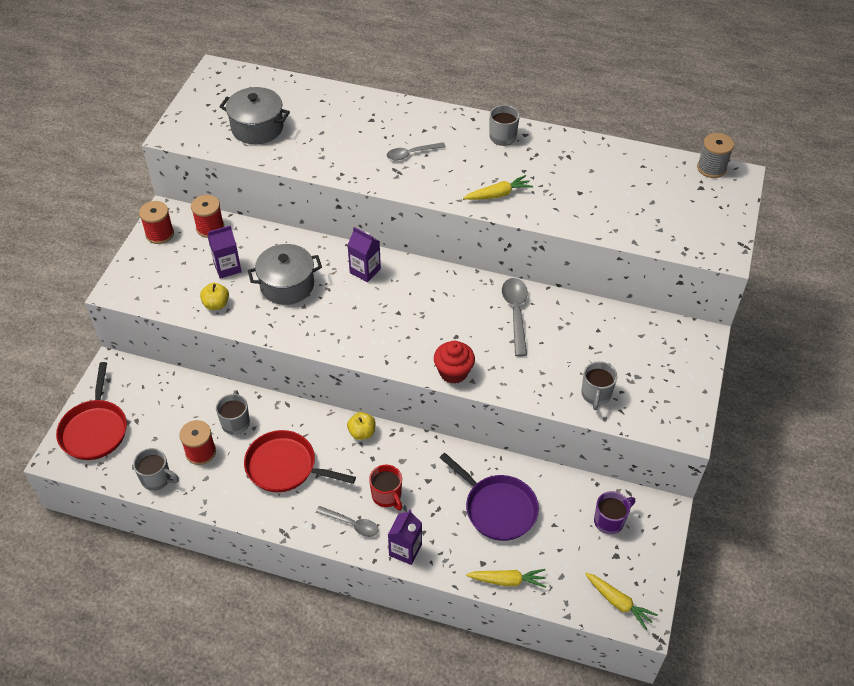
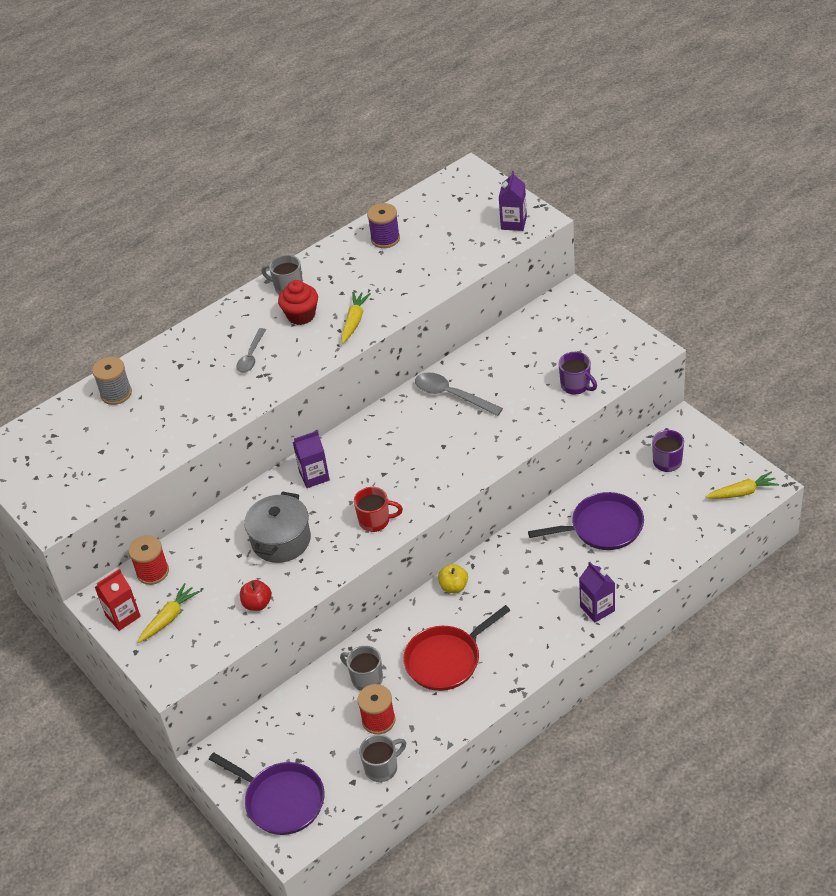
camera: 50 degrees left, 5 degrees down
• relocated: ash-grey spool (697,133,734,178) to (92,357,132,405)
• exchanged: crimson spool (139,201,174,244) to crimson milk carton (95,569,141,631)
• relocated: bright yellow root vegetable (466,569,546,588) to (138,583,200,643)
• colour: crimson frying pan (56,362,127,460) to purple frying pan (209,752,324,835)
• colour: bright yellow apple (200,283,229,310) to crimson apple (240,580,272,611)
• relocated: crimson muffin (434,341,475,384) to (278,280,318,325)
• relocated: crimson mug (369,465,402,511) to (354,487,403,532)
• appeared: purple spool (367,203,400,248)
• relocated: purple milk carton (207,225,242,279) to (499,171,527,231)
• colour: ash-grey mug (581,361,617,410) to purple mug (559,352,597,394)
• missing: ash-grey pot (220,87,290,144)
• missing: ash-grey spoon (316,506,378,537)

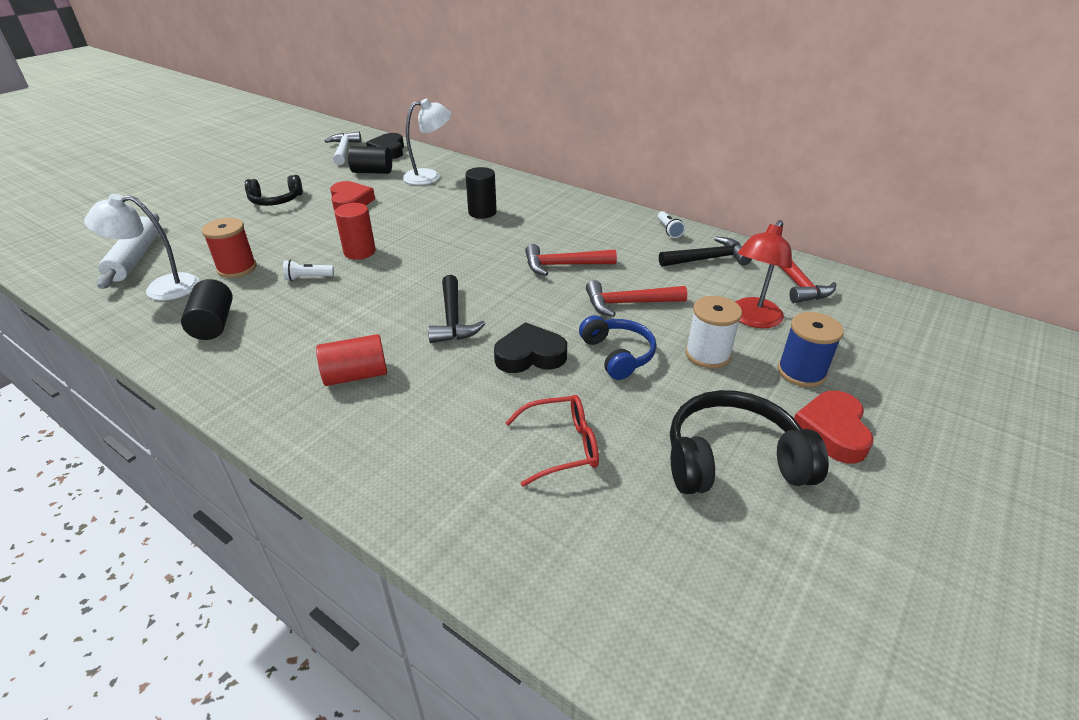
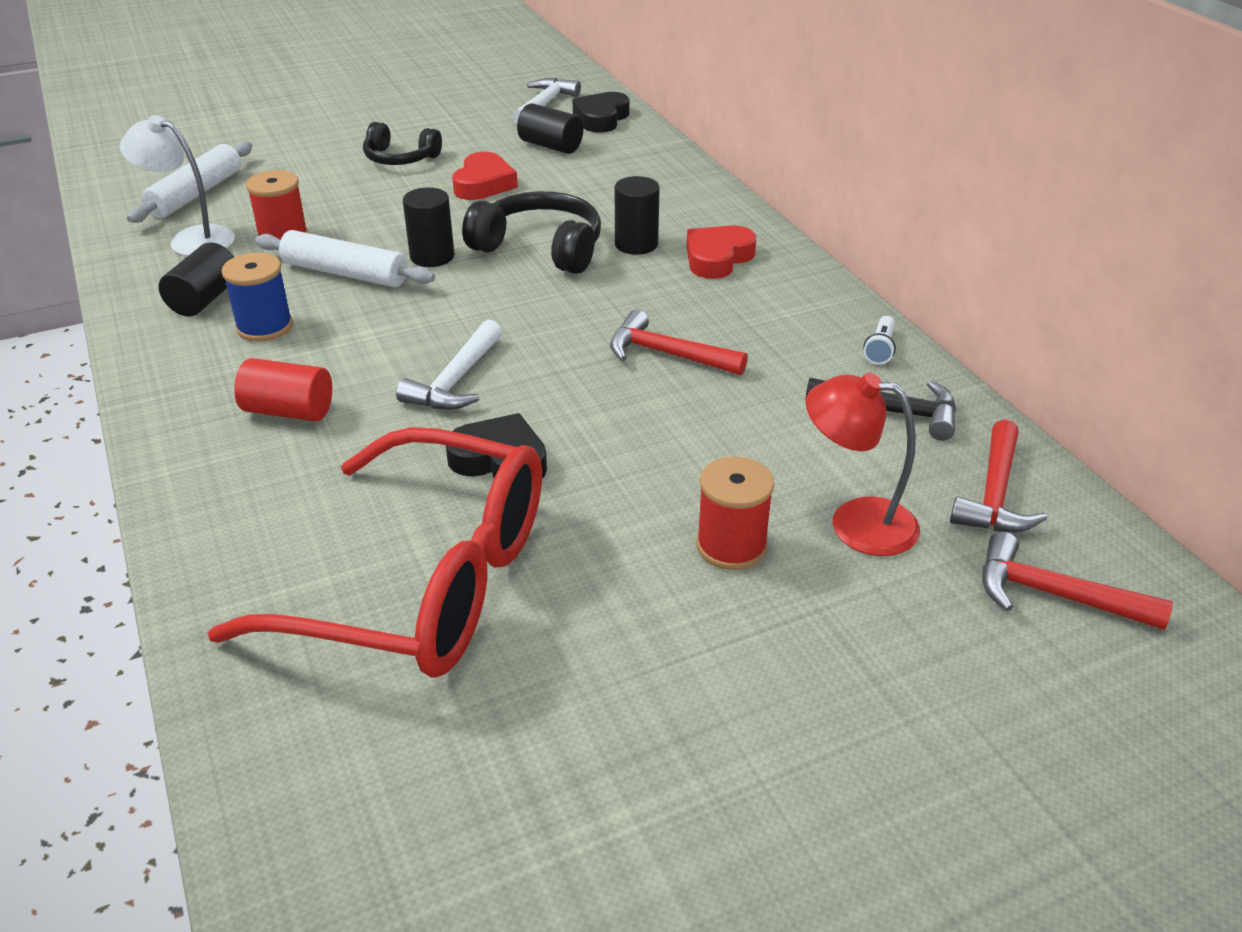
camera: 30 degrees right, 0 degrees up
• size: crimson glasses (505,395,599,487) = (208,427,542,678) x2.31
• relocated: blue spool (778,312,844,387) to (221,253,293,342)
• exchanged: snow-white pocket torch (283,260,334,281) to snow-white dough roller (255,230,435,287)
• colour: black carpenter's hammer (428,275,486,343) to snow-white carpenter's hammer (396,320,502,410)
• colour: crimson solid cylinder (335,203,376,260) to black solid cylinder (403,187,454,267)
• relocated: black over-ear headphones (670,390,829,494) to (462,191,601,274)
• relocated: crimson love heart (794,391,873,464) to (687,225,756,279)
• colour: snow-white spool (685,296,742,368) to crimson spool (696,457,774,570)
• spun: crimson reading lamp (735,220,792,328) = (806,373,920,556) 45 degrees clockwise
• relocated: crimson carpenter's hammer (586,280,687,317) to (982,532,1173,630)
• missing: snow-white reading lamp (403,99,452,185)
• missing: blue over-ear headphones (579,315,656,380)

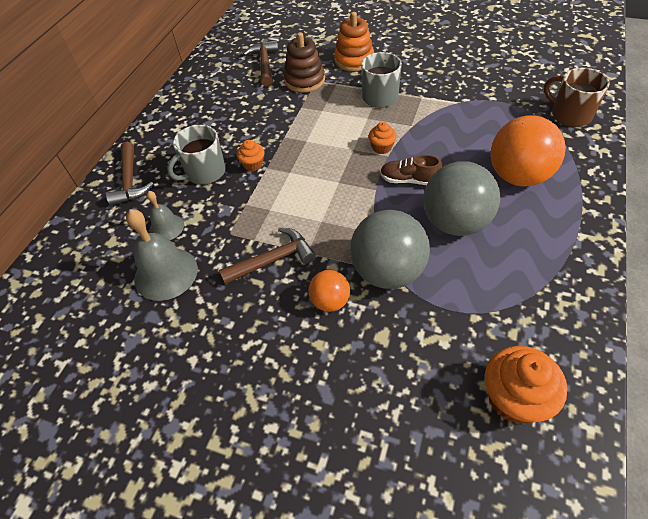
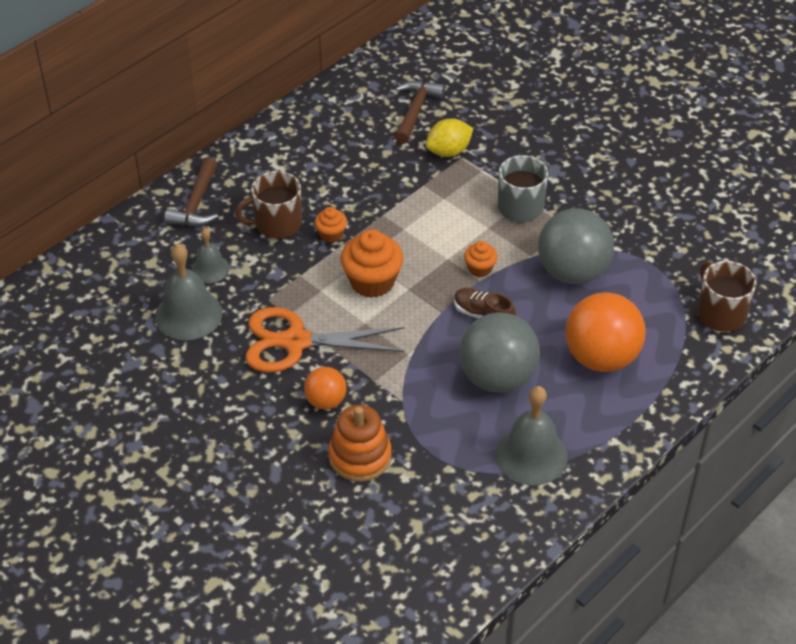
camera: 20 degrees right, 5 degrees down
• colour: ash-grey mug (167,125,226,185) to russet mug (235,171,302,238)
• exchanged: russet carpenter's hammer (219,228,316,285) to orange shears (245,307,404,373)
• relocated: orange stacking rings (334,12,374,71) to (328,405,392,482)
• relocated: orange muffin (485,346,567,424) to (340,230,404,298)
• exchanged: russet stacking rings (284,32,325,93) to bright yellow toy lemon (426,118,473,157)
• appeared: ash-grey bell (495,386,568,485)
• relocated: ash-grey sphere (350,210,430,289) to (538,208,614,284)

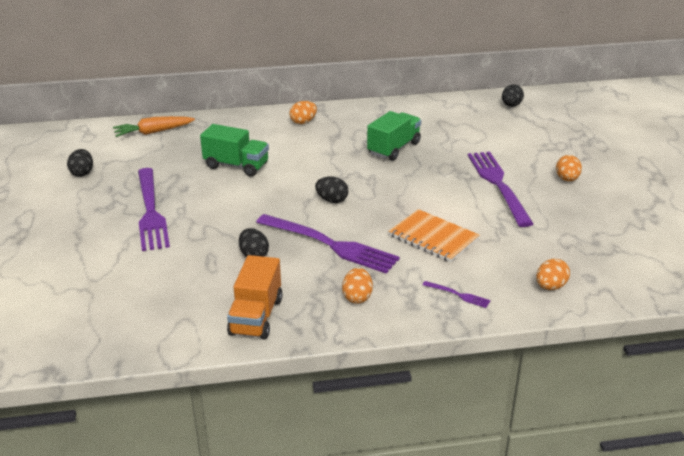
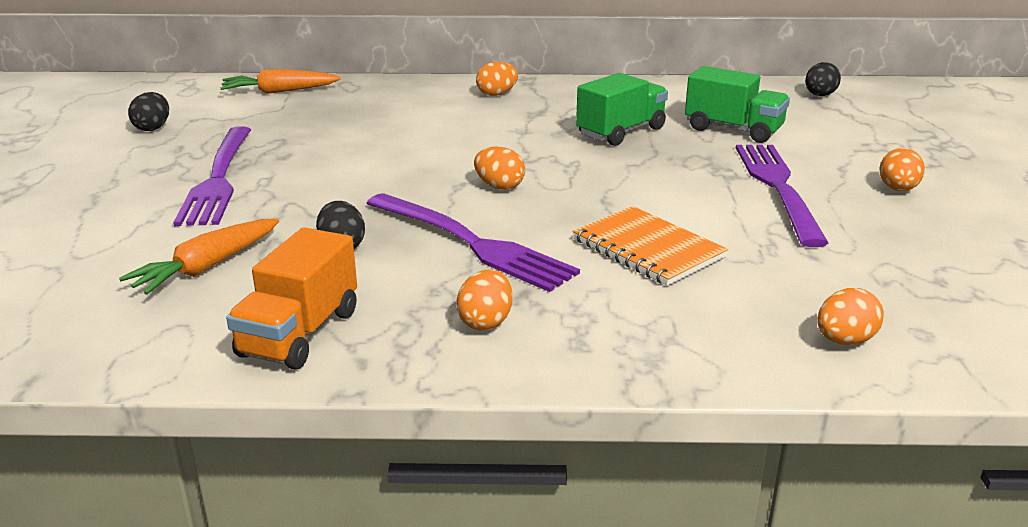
camera: 10 degrees right, 5 degrees down
• appeared: orange root vegetable (119,219,279,295)
• colour: black egg shape (315,176,348,203) to orange egg shape (474,146,525,190)
• relocated: leaf-green truck (200,124,269,176) to (685,66,790,143)
• missing: purple table fork (423,281,491,308)

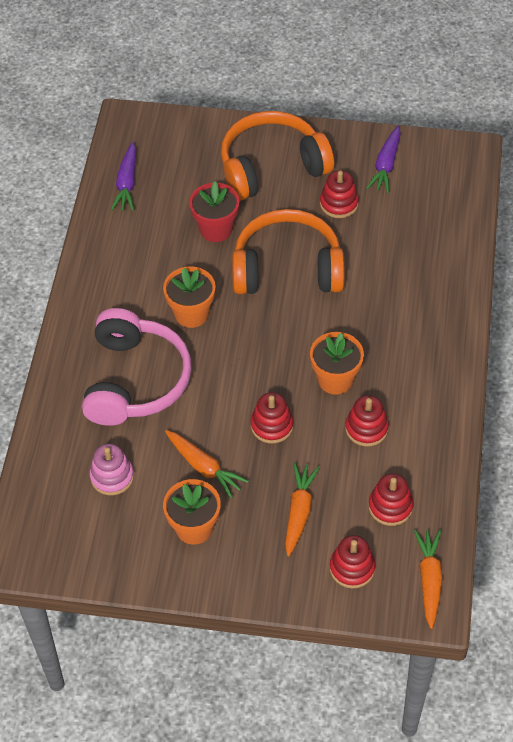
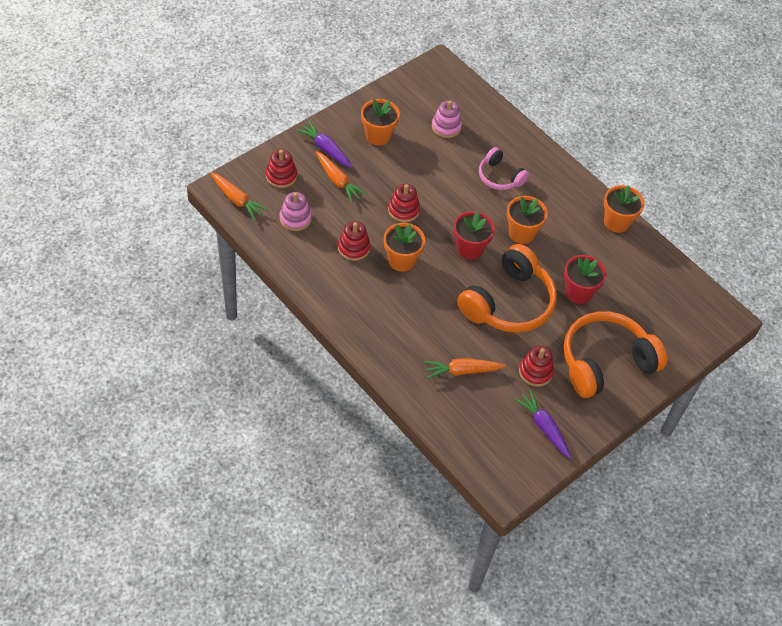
camera: 125 degrees right, 0 degrees up
• colour: crimson stacking rings (368,473,413,526) to pink stacking rings (280,192,312,231)
• relocated: purple root vegetable (111,142,136,211) to (296,121,352,167)
• relocated: orange root vegetable (165,430,249,499) to (424,358,506,379)
• appeared: crimson plant pot (453,211,495,260)
• size: pink over-ear headphones (82,308,192,426) = (479,147,529,190) x0.54
• spun: orange over-ear headphones (221,111,334,201) = (563,311,667,398) 135 degrees counterclockwise
• appeared: orange plant pot (604,185,644,233)

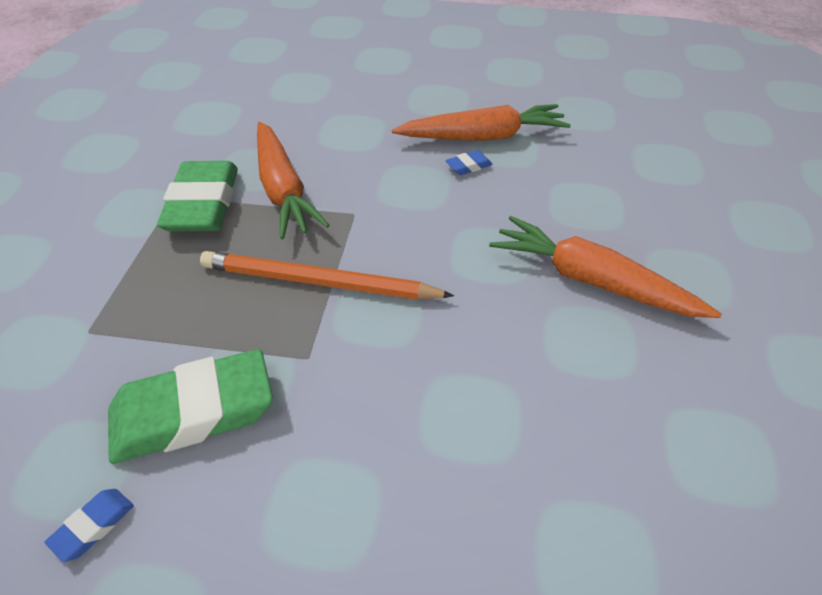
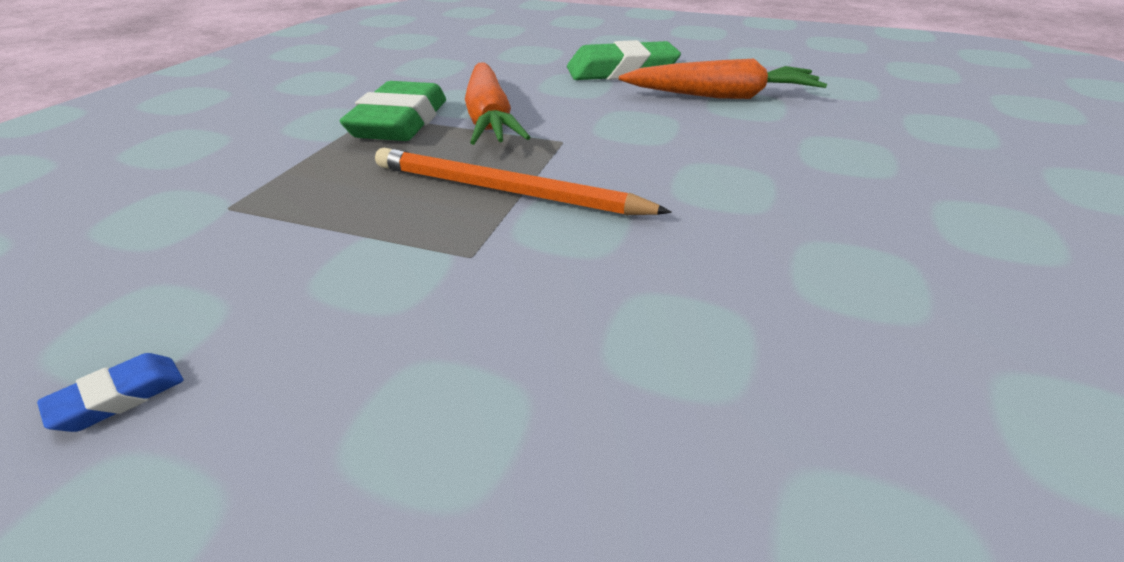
camera: 10 degrees right, 10 degrees down
• relocated: leaf-green pencil eraser (108,349,273,464) to (567,40,681,80)
• missing: blue pencil eraser (445,150,493,175)
• missing: orange root vegetable (489,216,722,318)

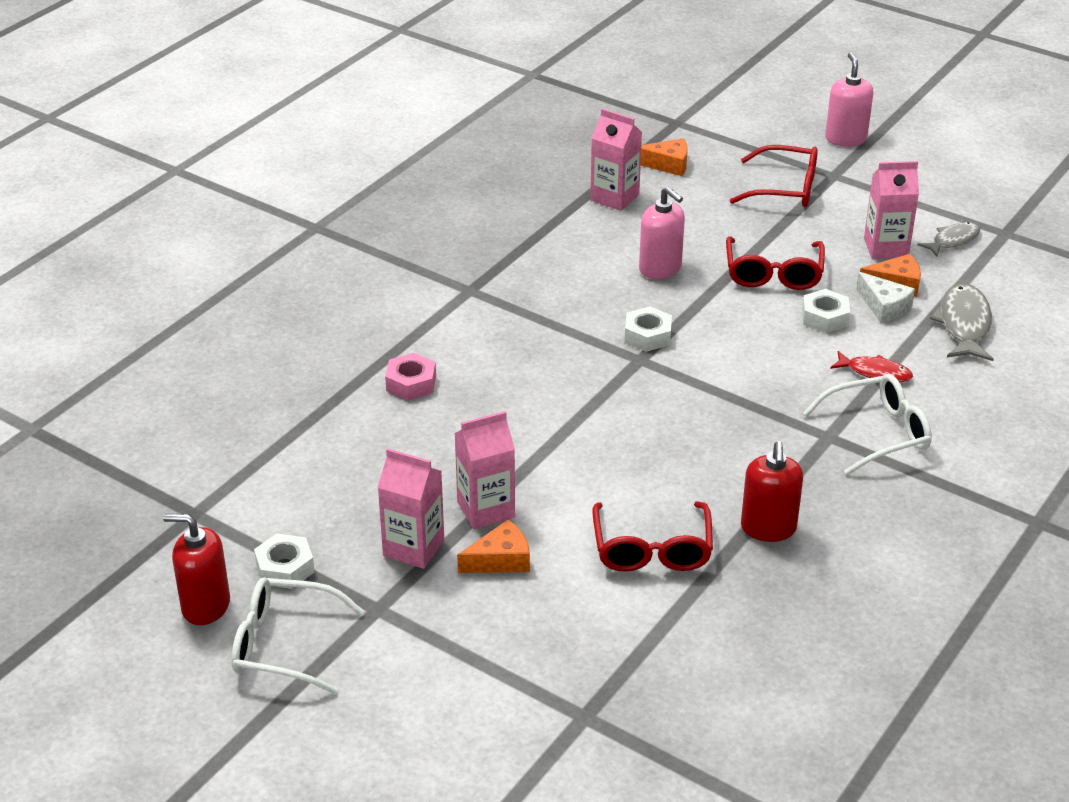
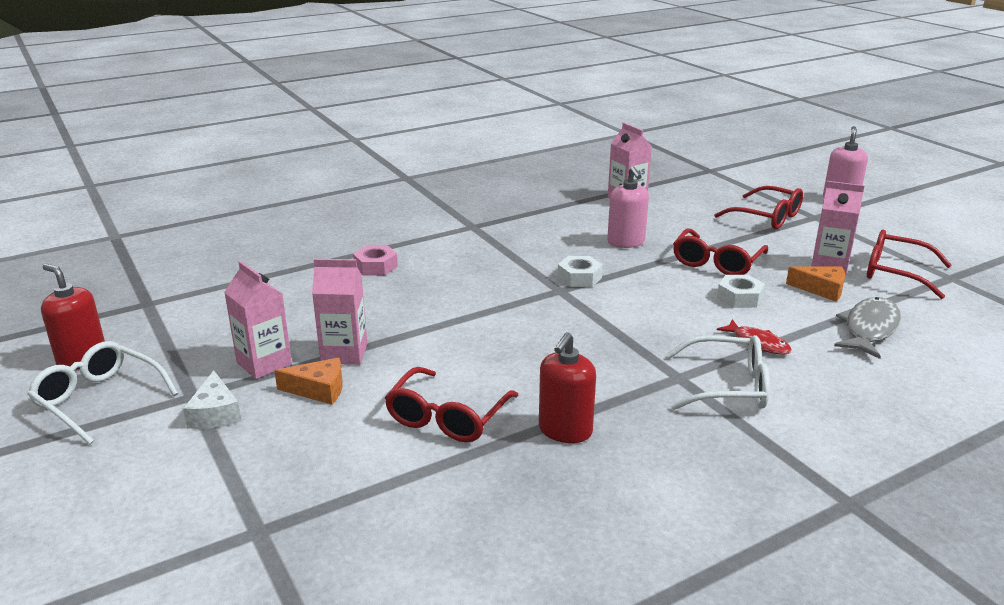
camera: 25 degrees right, 10 degrees down
• relocated: snow-white piece of cheese (856,272,915,323) to (183,370,241,429)
• exchanged: ash-grey toy fish (917,222,980,257) to crimson glasses (867,229,952,299)
• missing: snow-white hexagon nut (254,534,315,589)
• missing: orange piece of cheese (641,138,688,176)

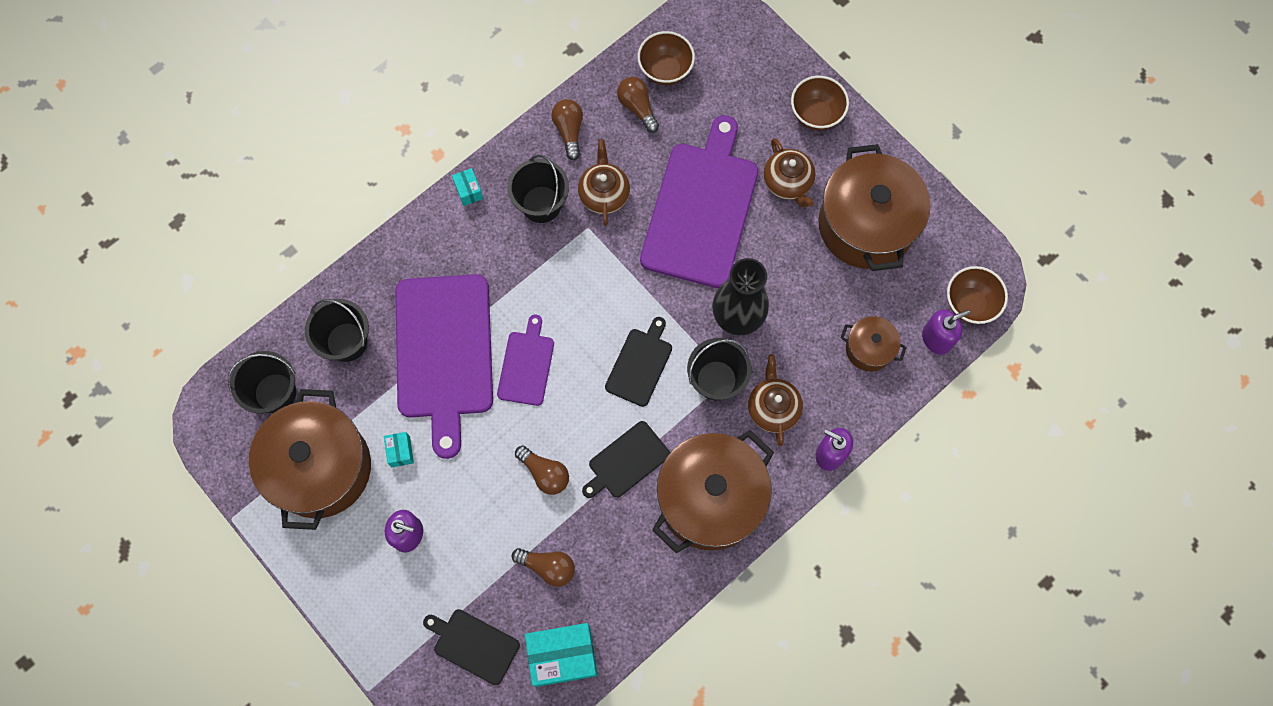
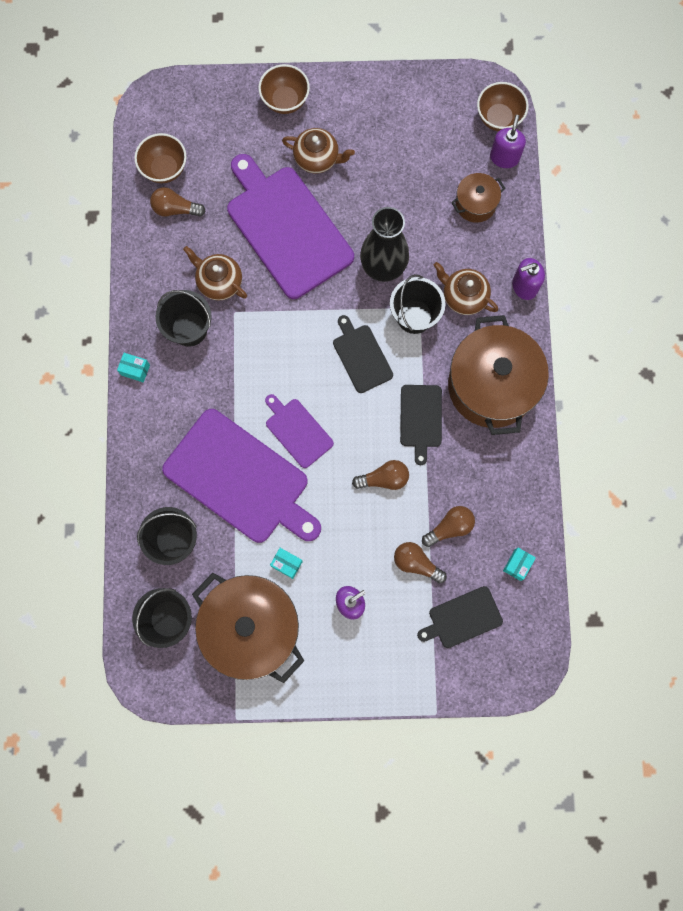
camera: 50 degrees left, 5 degrees up
• relocated: russet light bulb (551,99,583,160) to (394,542,447,584)
• size: turquoise package (525,623,597,687) = (503,548,536,581) x0.47
• missing: russet pot (818,144,930,271)

